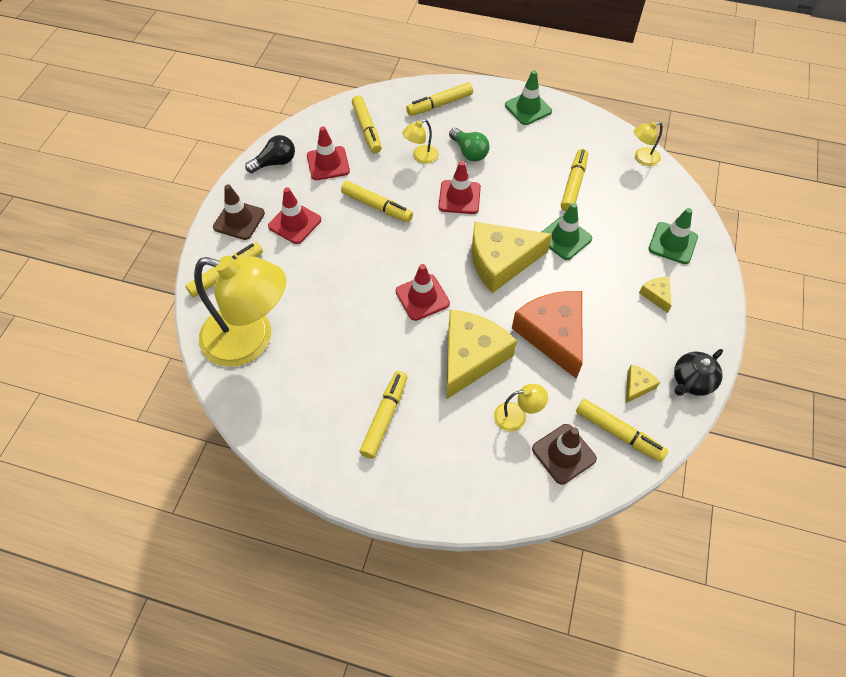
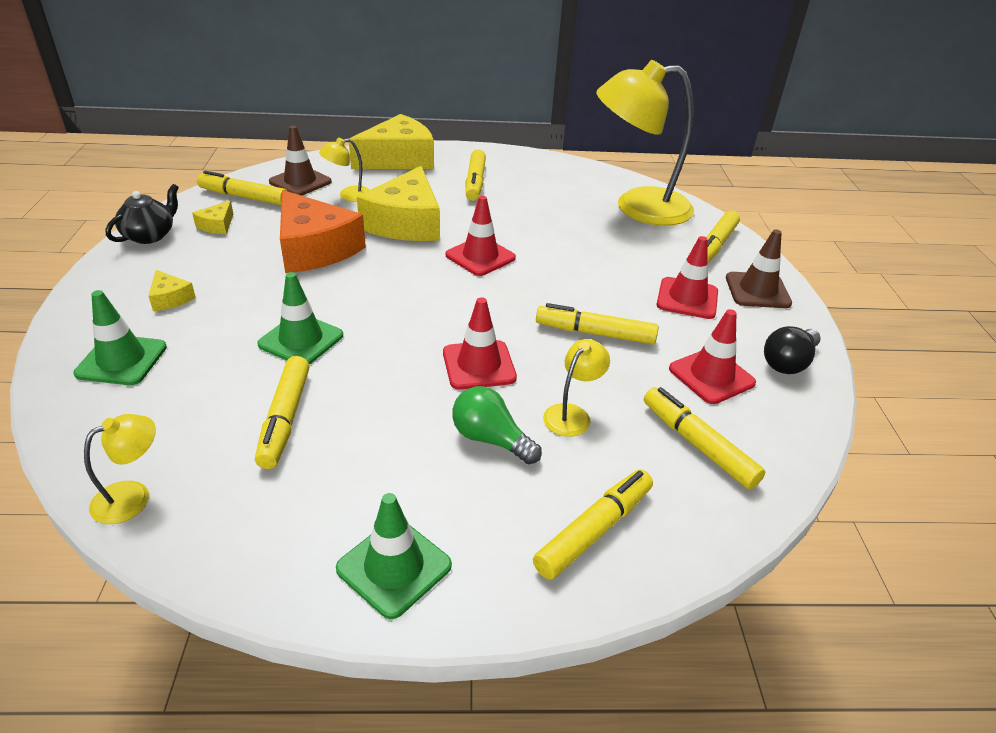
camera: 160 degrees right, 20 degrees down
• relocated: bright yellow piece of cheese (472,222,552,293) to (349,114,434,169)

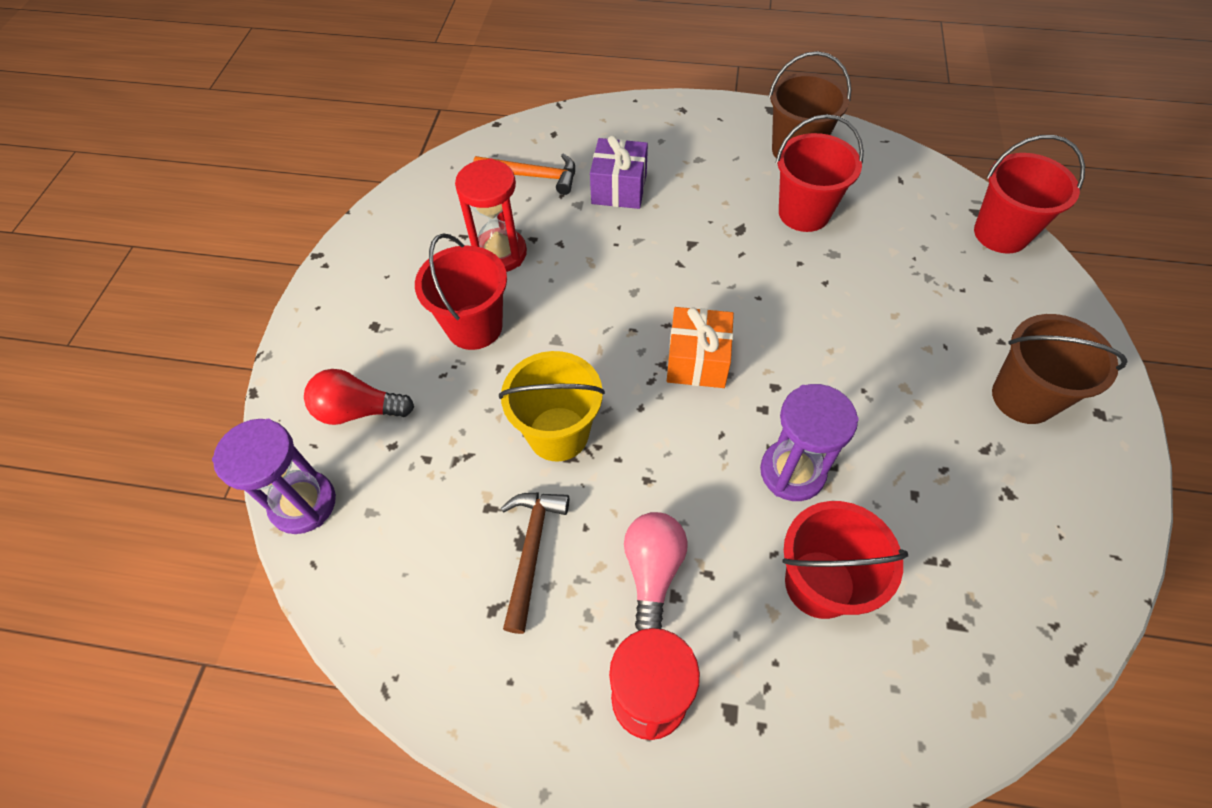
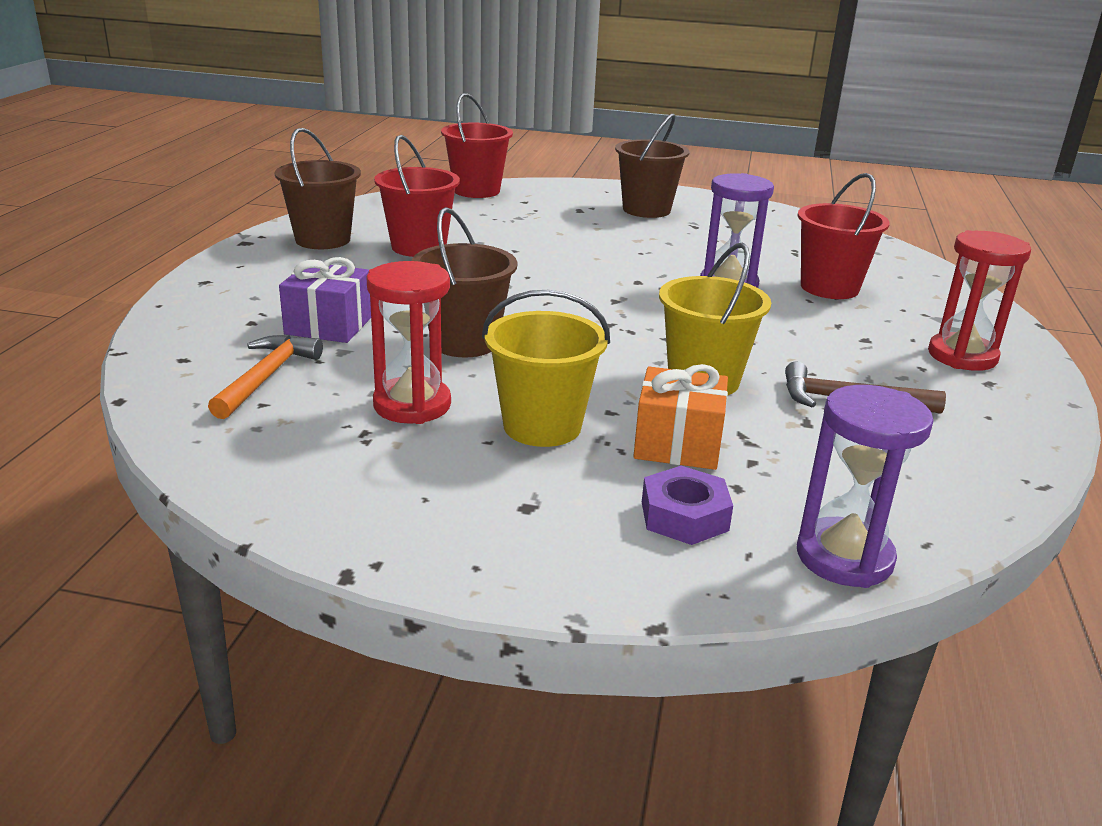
camera: 90 degrees left, 30 degrees down
• appeared: russet bucket (412,207,517,357)
• colour: crimson bucket (415,233,507,350) to bright yellow bucket (482,290,610,447)
• relocated: orange wrapped gift (667,307,734,388) to (633,364,728,470)
• exchanged: crimson light bulb (304,369,414,425) to purple hexagon nut (642,466,733,545)
• missing: pink light bulb (624,512,688,631)

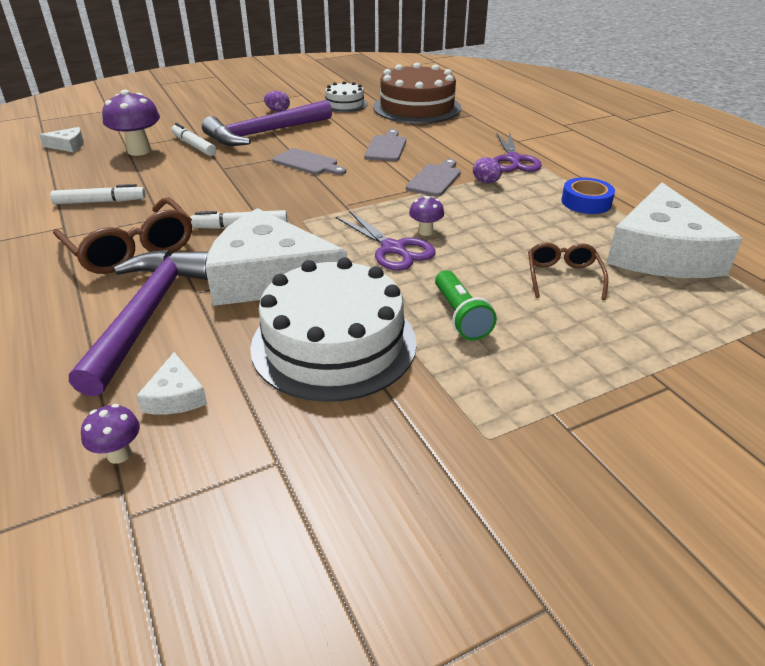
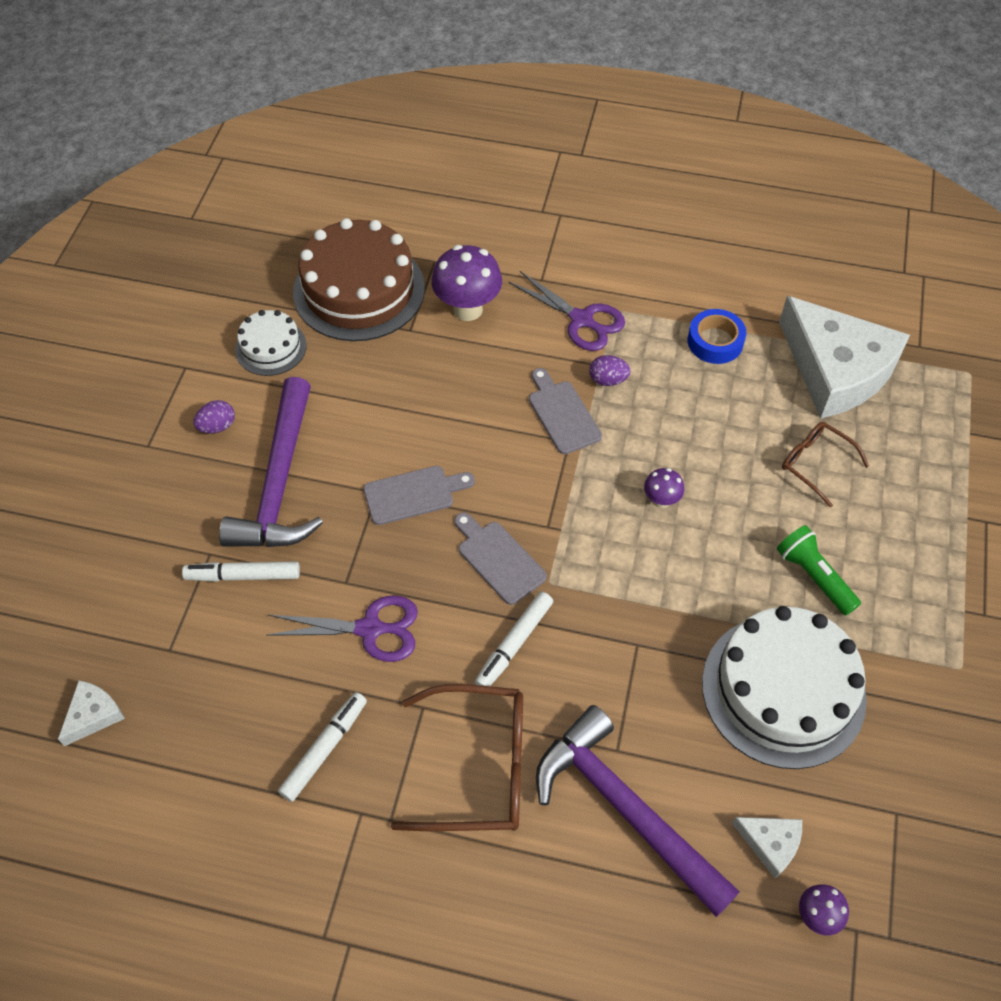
camera: 50 degrees left, 20 degrees up
• relocated: purple shears (336,211,435,271) to (266,595,418,662)
• relocated: purple mushroom (102,89,160,156) to (431,245,502,321)
• relocated: ash-grey bread board (364,129,406,161) to (454,512,547,605)
• spun: leaf-green pocket torch (435,270,497,341) = (777,525,861,616) 150 degrees counterclockwise
• missing: snow-white piece of cheese (205,208,347,306)

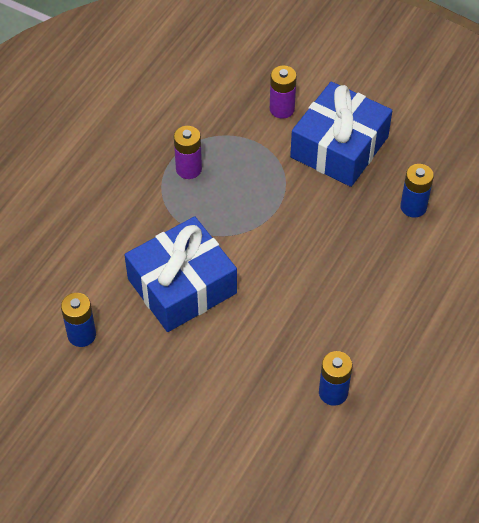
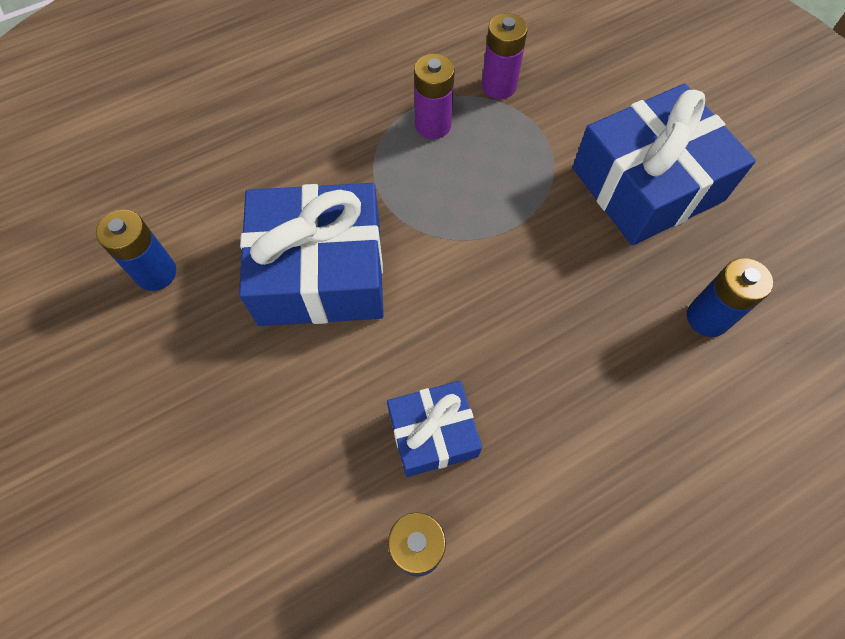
camera: 30 degrees right, 10 degrees up
• appeared: blue wrapped gift (387,381,482,477)
• relocated: purple power cell (270,66,297,119) to (482,13,528,99)

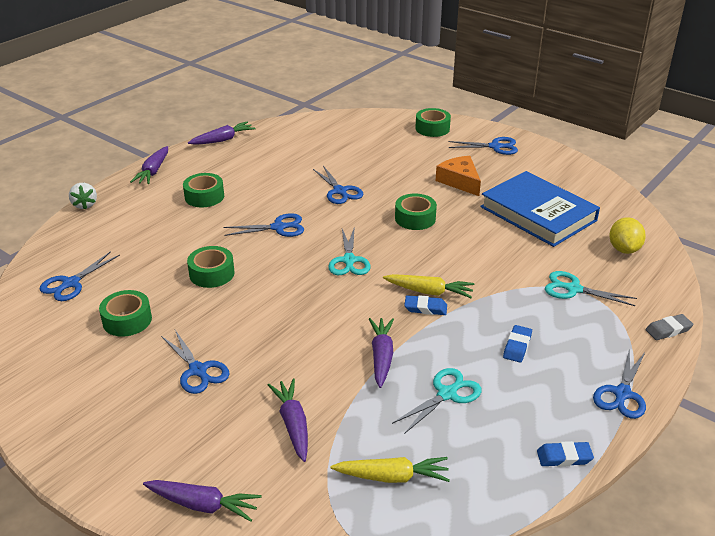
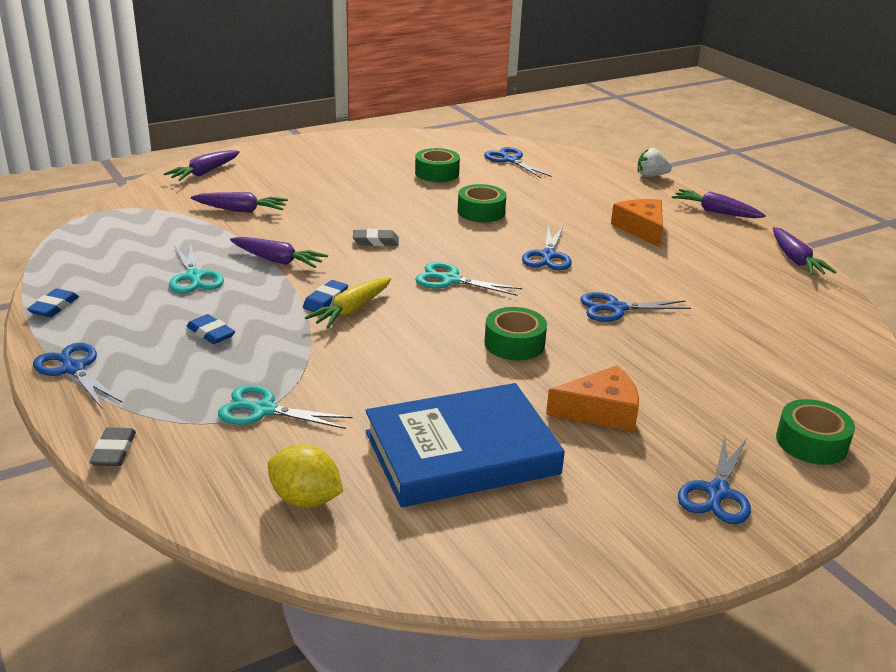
camera: 110 degrees right, 5 degrees down
• spun: turquoise shears (545,271,637,306) = (218,385,352,429) 120 degrees counterclockwise
• appeared: ash-grey pencil eraser (353,229,399,246)
• exchanged: leaf-green tape (183,173,224,207) to orange piece of cheese (611,199,663,248)
• missing: blue shears (161,330,230,394)
• missing: bright yellow root vegetable (331,457,450,483)

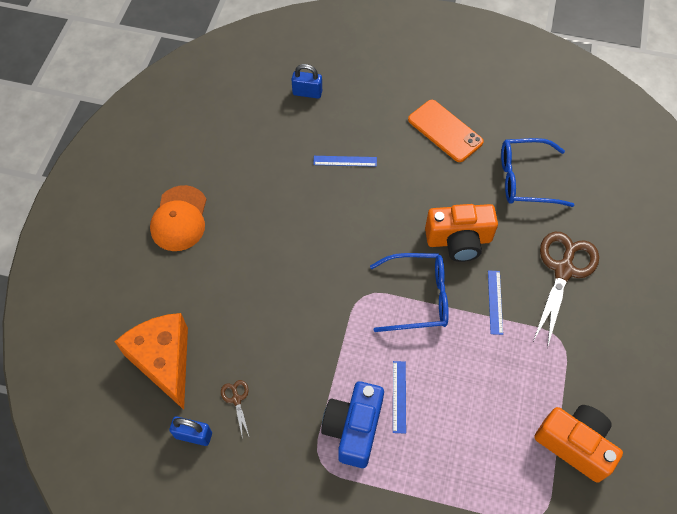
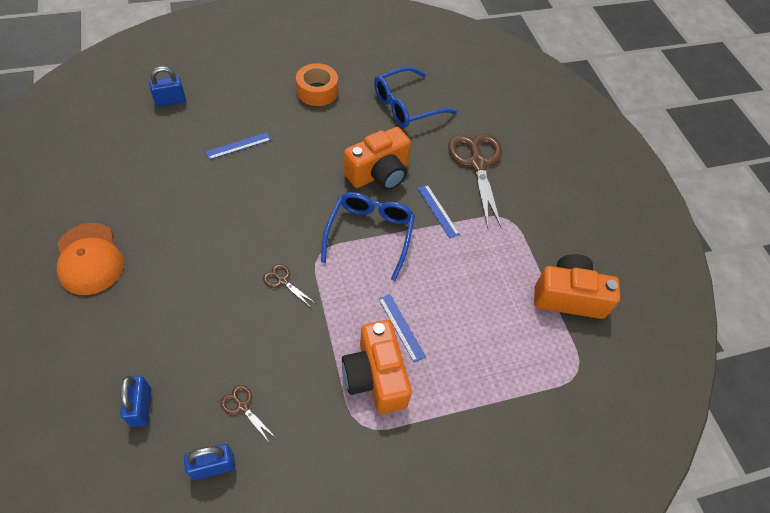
camera: 35 degrees left, 5 degrees down
• exchanged: orange piece of cheese (114,313,188,410) to blue padlock (120,375,152,427)
• appeared: russet shears (263,264,315,307)
• exchanged: orange phone (408,100,484,162) to orange tape (296,63,338,106)
• spun: blue glasses (370,253,449,332) = (321,192,415,281) 45 degrees counterclockwise
• colour: blue compact camera (321,381,384,468) to orange compact camera (342,320,412,414)

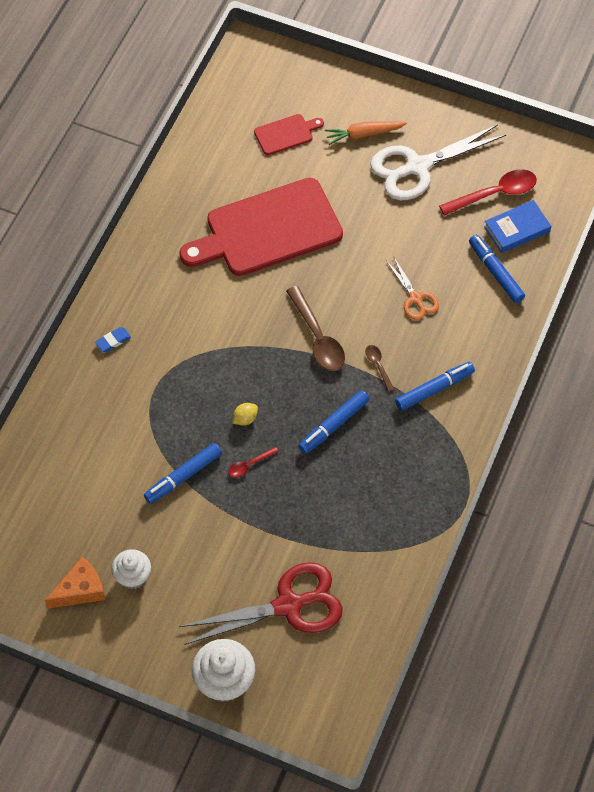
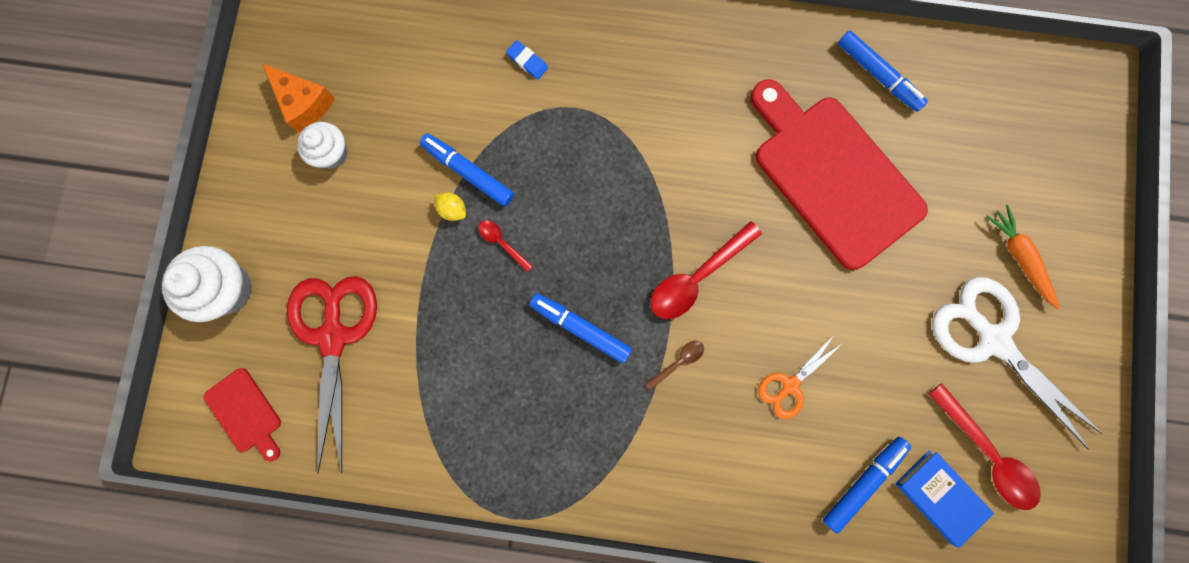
camera: 75 degrees right, 20 degrees up
• relocated: crimson bread board (254,114,324,155) to (204,368,281,461)
• spun: crimson shears (179,562,343,645) = (287,276,377,474) 150 degrees counterclockwise
• relocated: bright yellow toy lemon (233,403,258,426) to (434,193,466,221)
• relocated: blue pencil eraser (95,327,131,352) to (506,40,548,80)
• colour: russet spoon (286,286,345,371) to crimson spoon (650,221,762,319)
• relocated: blue marker (395,362,475,411) to (838,30,928,112)

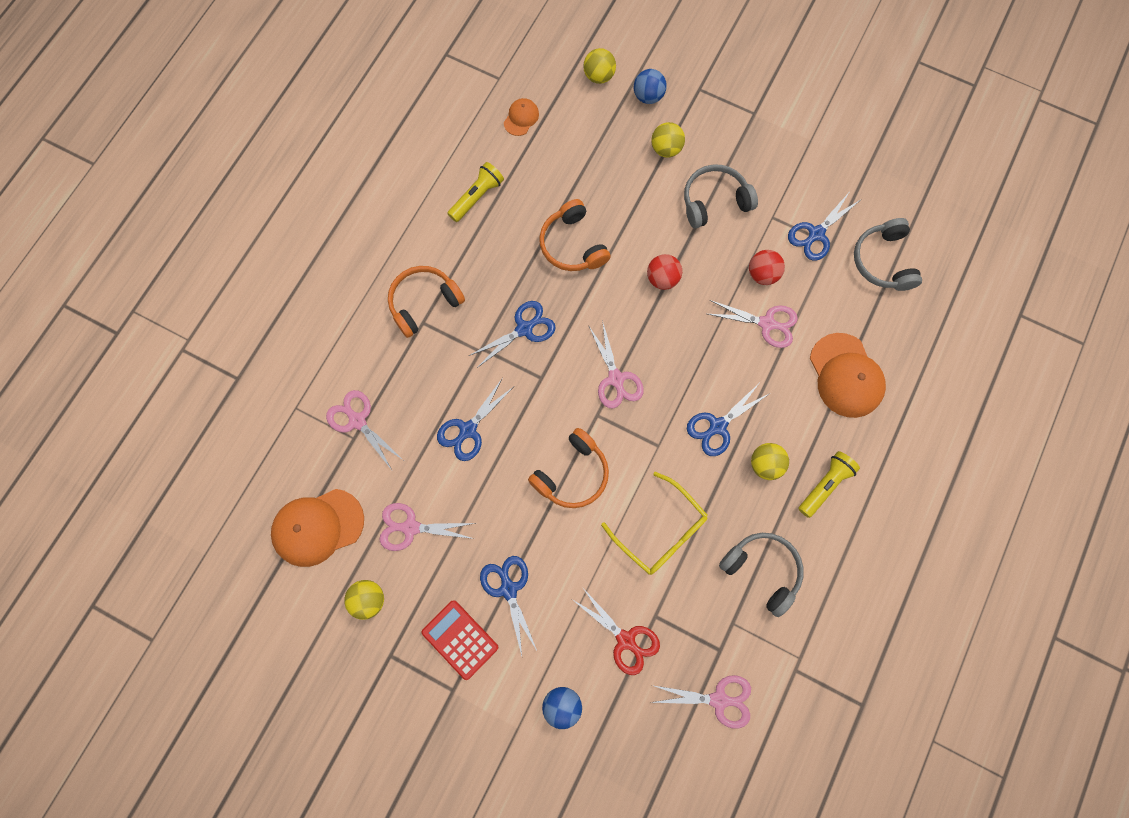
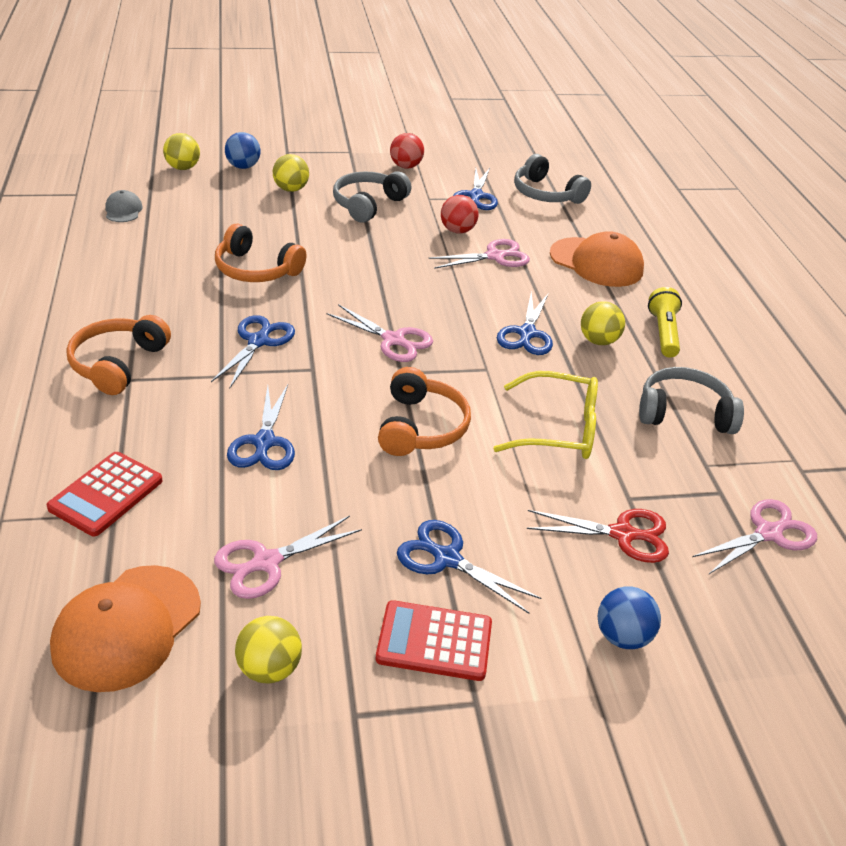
camera: 40 degrees left, 35 degrees down
• exchanged: pink shears (326,390,403,470) to crimson calculator (46,452,163,536)
• colour: orange cap (504,98,539,136) to ash-grey cap (105,190,143,222)
• relocated: crimson sphere (647,254,682,290) to (390,133,424,168)
• missing: bright yellow pocket torch (447,162,504,222)

